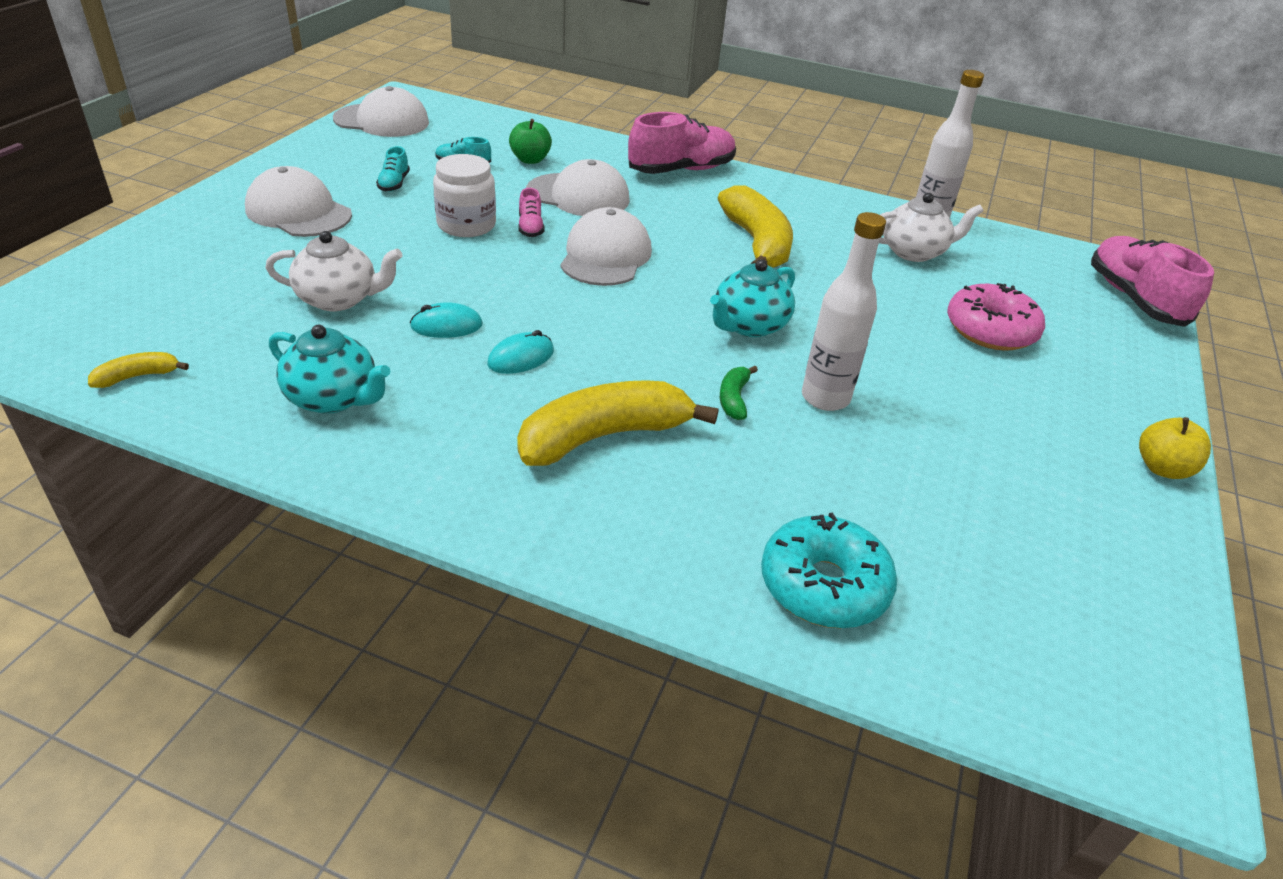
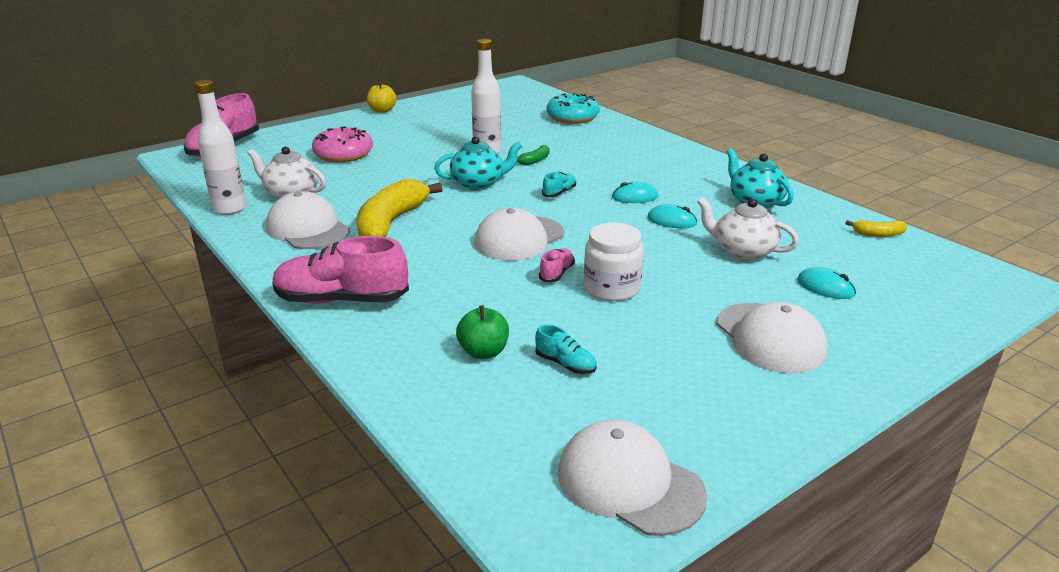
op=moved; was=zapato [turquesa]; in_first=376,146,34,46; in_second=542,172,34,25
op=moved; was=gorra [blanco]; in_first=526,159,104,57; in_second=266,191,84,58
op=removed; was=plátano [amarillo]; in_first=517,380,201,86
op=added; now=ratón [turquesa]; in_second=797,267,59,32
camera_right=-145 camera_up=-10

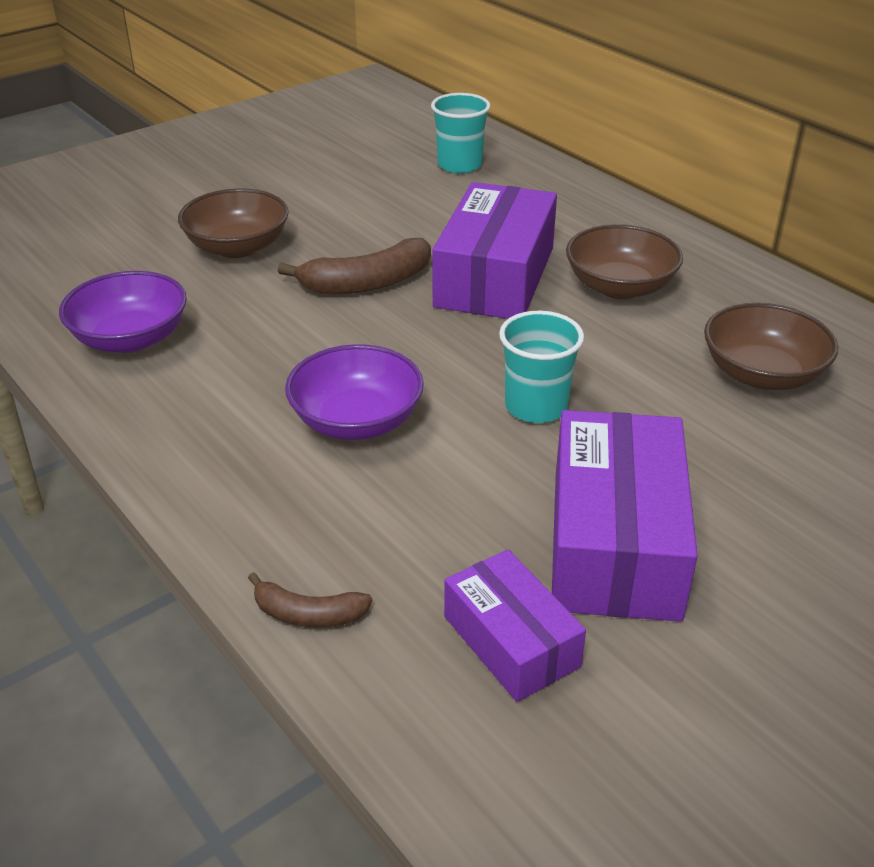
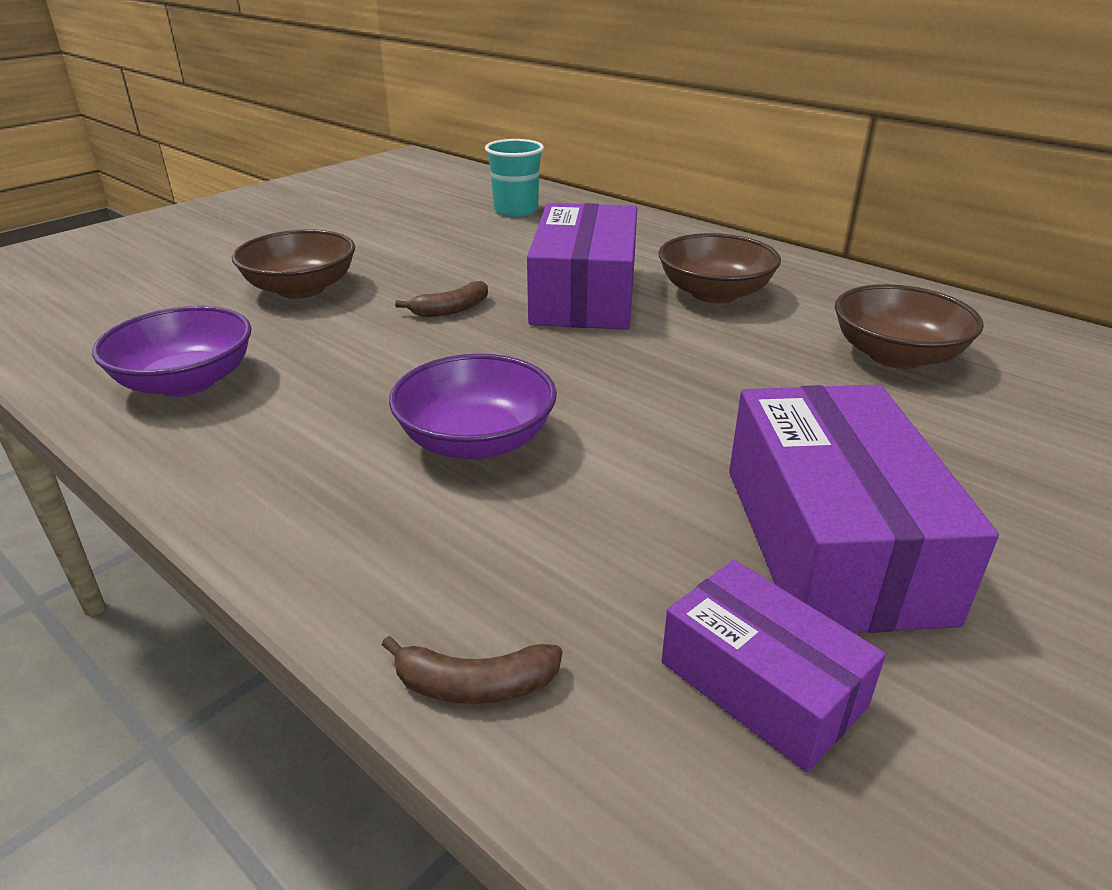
op=resized; was=plátano [marrón]; in_first=278,238,153,56; in_second=395,281,93,36; ratio=0.57
op=removed; was=vaso [turquesa]; in_first=499,311,85,112
camera_right=-10 camera_up=-5

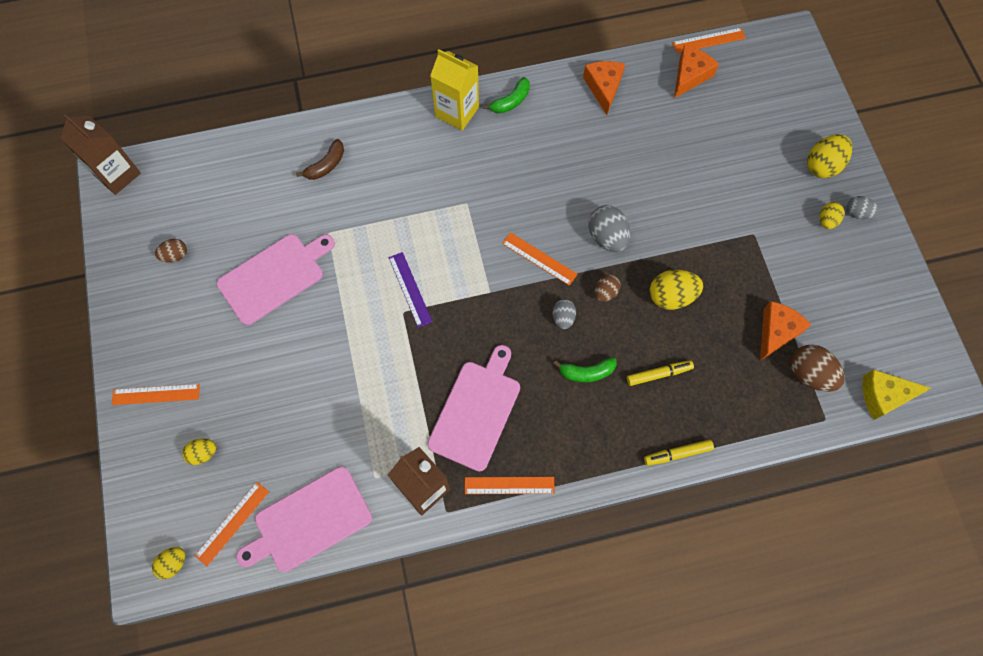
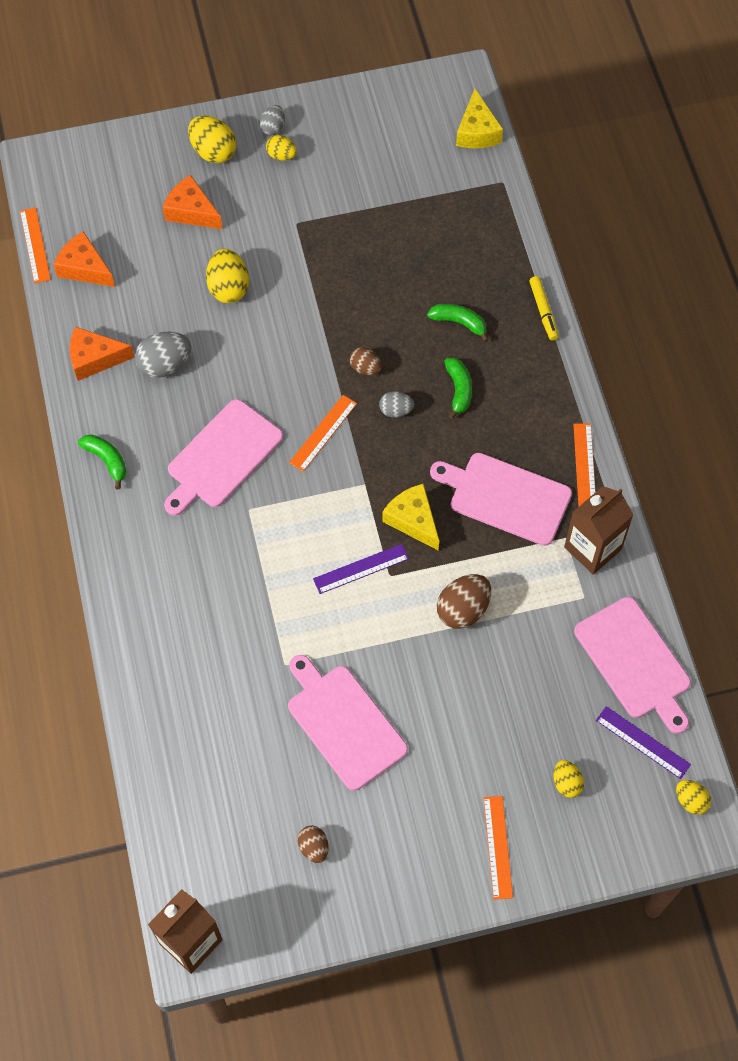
op=removed; was=cartón de leche [amarillo]; in_first=430,49,49,82
op=removed; was=plátano [marrón]; in_first=296,139,48,41
op=moved; was=huevo [gris]; in_first=589,205,41,47; in_second=135,332,56,46
op=moved; was=huevo [amarillo]; in_first=650,270,53,40; in_second=206,249,43,54
op=moved; was=queso [naranja]; in_first=760,301,51,60; in_second=163,175,59,54
op=moved; was=huevo [marrón]; in_first=791,344,54,48; in_second=437,574,54,55
op=replaced; was=rotulador [amarillo]; now=plátano [verde]; in_first=627,360,67,26; in_second=427,304,62,38
op=recoloured; was=regla [naranja]; now=regla [morado]; in_first=195,482,74,84; in_second=596,706,95,73
op=added; now=tabla de cortar [rosa]; in_second=164,399,119,117
op=added; now=queso [amarillo]; in_second=382,484,57,67
camera_right=-90 camera_up=-5

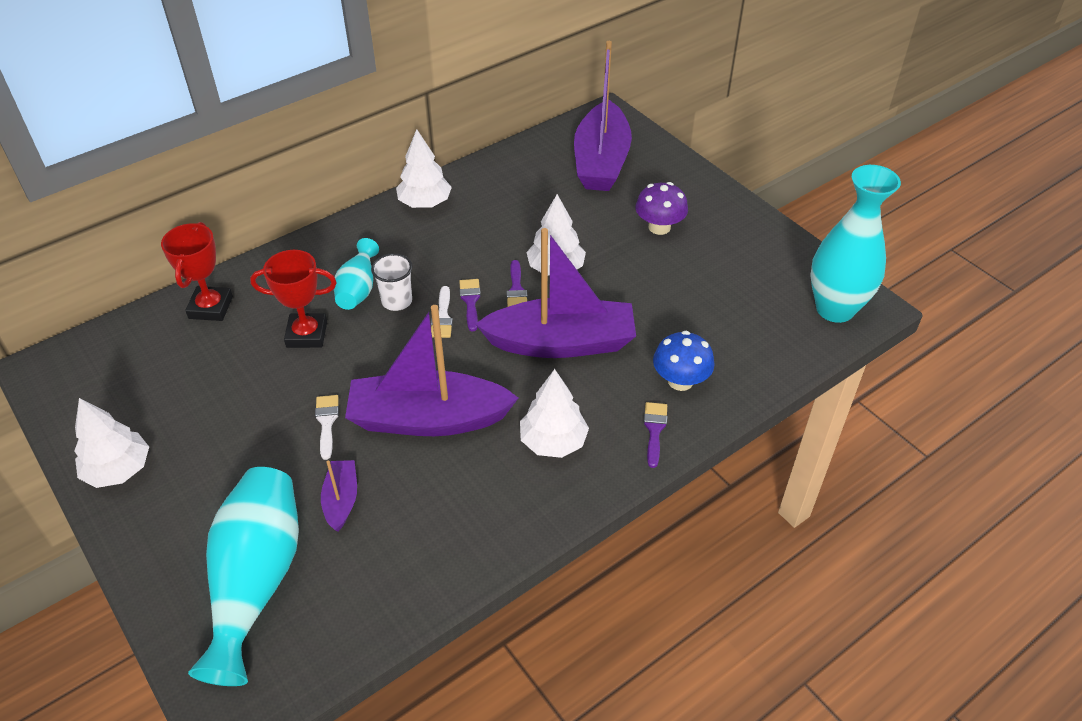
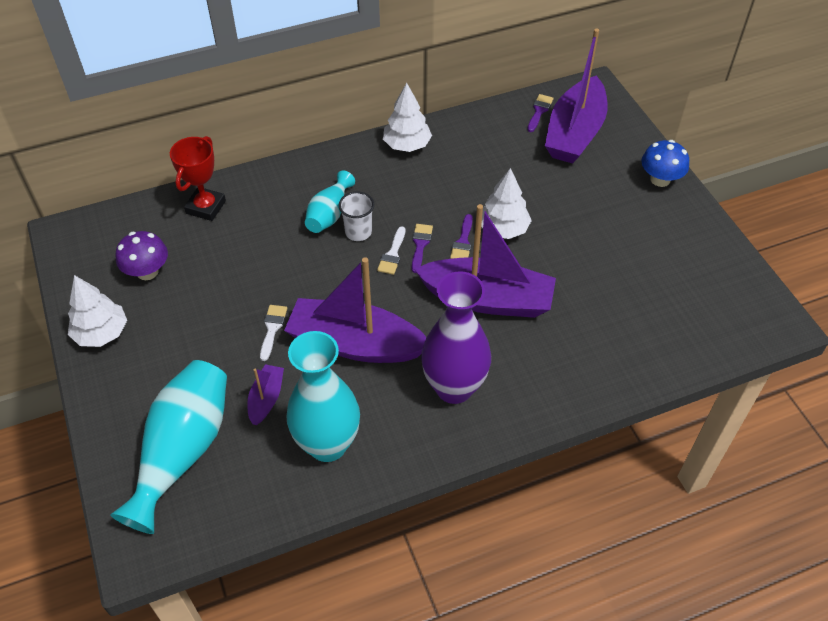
op=moved; was=florero [turquesa]; in_first=810,165,91,158; in_second=286,331,74,131
op=moved; was=seta [morado]; in_first=636,182,52,53; in_second=116,231,52,49
op=removed; was=trofeo [rojo]; in_first=250,250,87,98
op=moved; was=seta [azul]; in_first=653,331,61,60; in_second=641,140,48,47
op=replaced; was=árbol [blanco]; now=florero [morado]; in_first=520,369,69,89; in_second=421,271,70,133
op=moved; was=pincel [morado]; in_first=644,402,23,66; in_second=527,94,26,38
camera_right=15 camera_up=5

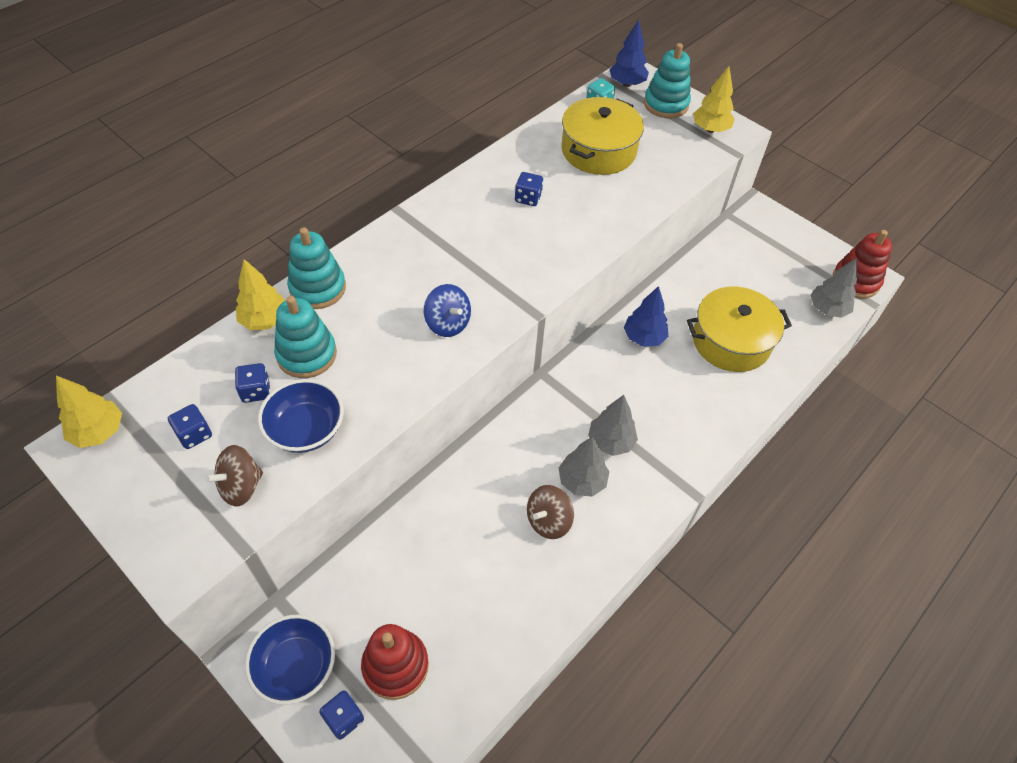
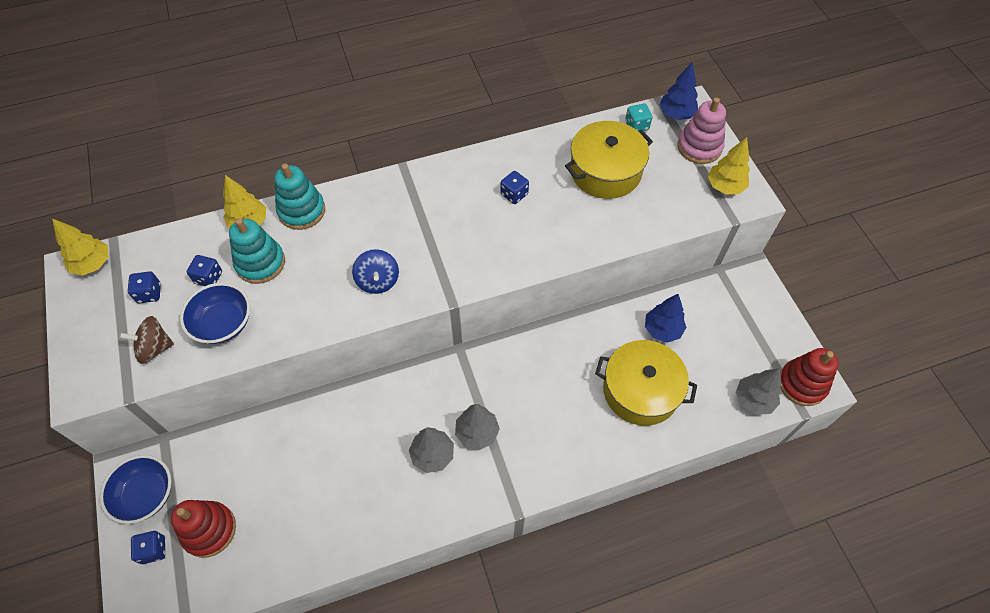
op=recoloured; was=juguete apilable [turquesa]; now=juguete apilable [rosa]; in_first=644,43,47,75; in_second=677,97,49,67
op=moved; was=árbol [azul]; in_first=624,286,44,61; in_second=645,294,41,49
op=removed; was=peonza [marrón]; in_first=527,485,47,54
camera_right=30 camera_up=5

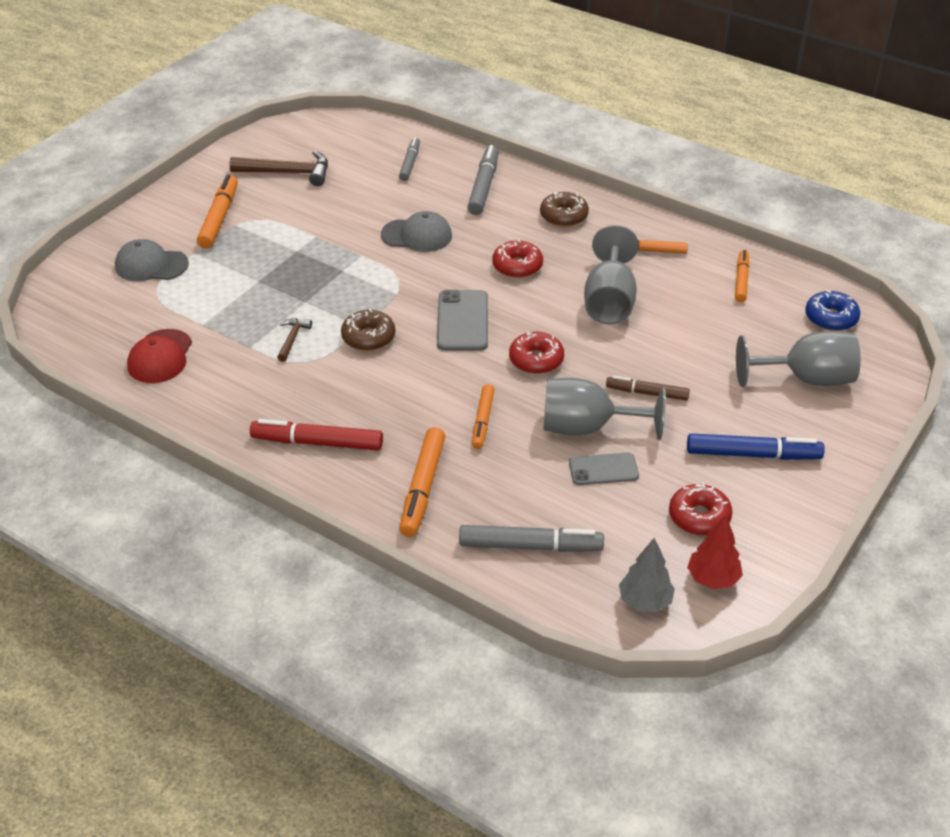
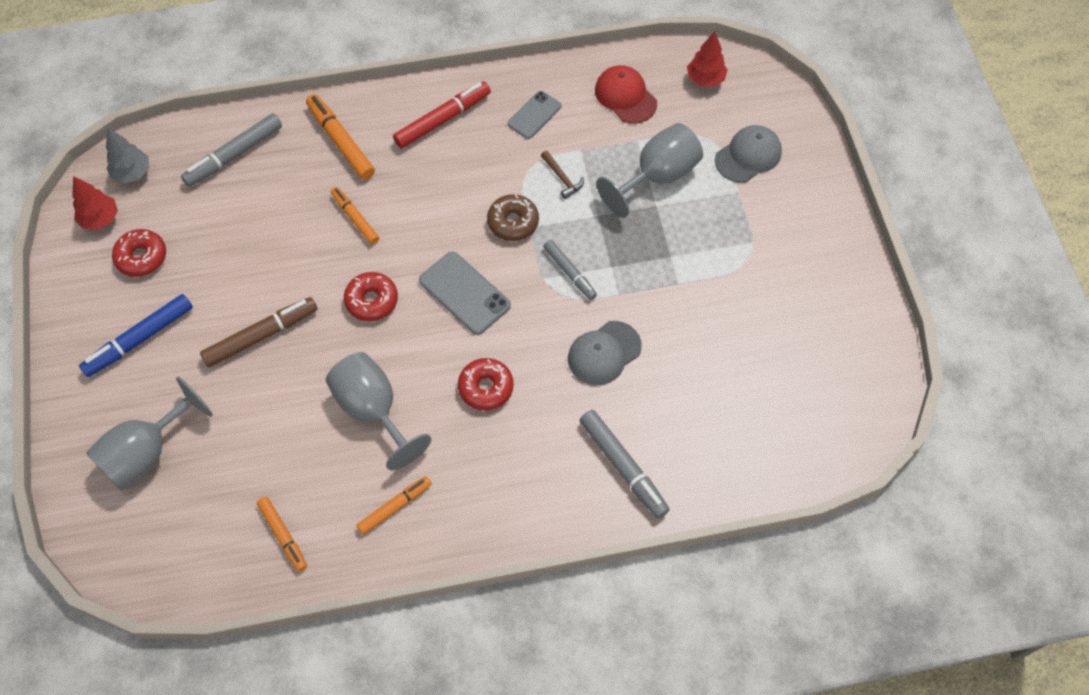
op=moved; was=rotulador [gris]; in_first=399,137,21,44; in_second=543,240,54,60
op=removed; was=martillo [marrón]; in_first=229,151,99,35
op=removed; was=rotulador [naranja]; in_first=197,175,41,74
op=removed; was=rosquilla [marrón]; in_first=540,192,49,35
op=removed; was=rosquilla [azul]; in_first=805,290,55,41
op=resized; was=rotulador [marrón]; in_first=606,376,84,25; in_second=200,297,118,70; ratio=1.54
op=moved; was=copa [gris]; in_first=543,378,123,62; in_second=597,123,106,95
op=moved; was=móvil [gris]; in_first=569,452,70,33; in_second=508,91,54,48
op=added; now=árbol [rojo]; in_second=687,31,40,56
camera_right=135 camera_up=20

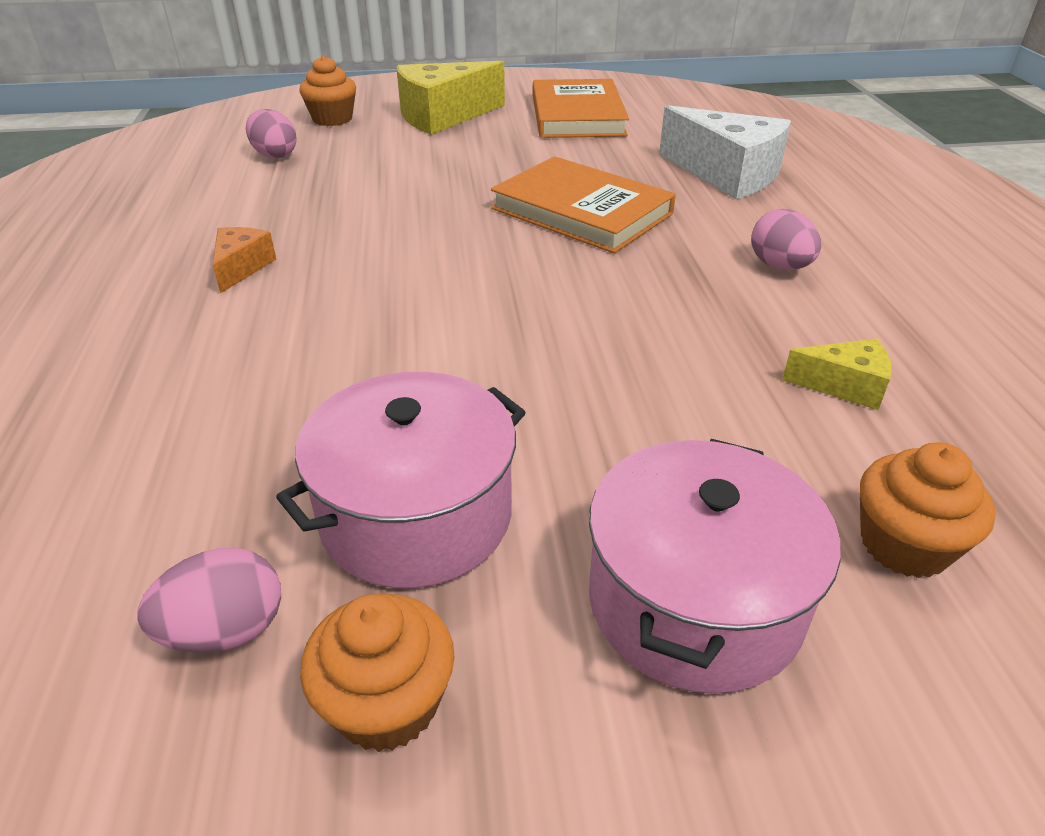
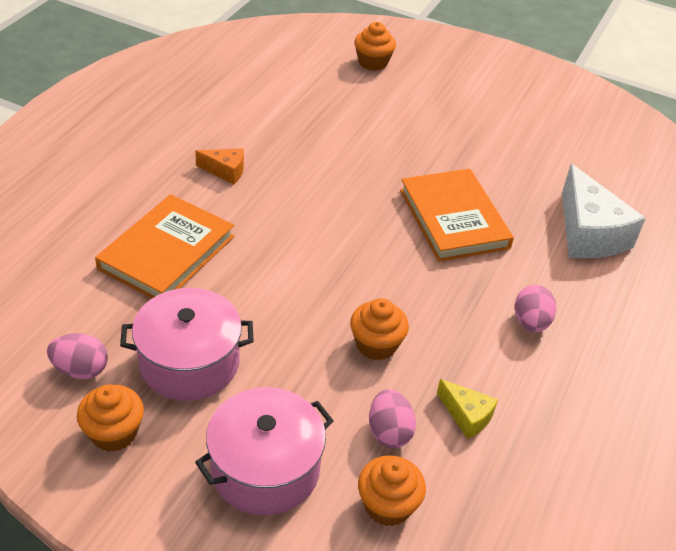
op=removed; was=queso [amarillo]; in_first=396,61,109,74
op=moved; was=libro [naranja]; in_first=533,79,96,59; in_second=95,194,139,104
op=moved; was=huevo [rosa]; in_first=246,109,51,50; in_second=369,389,47,59
op=turned; was=queso [naranja]; in_first=213,227,63,66; in_second=195,148,49,36; clockwise=60
op=added; now=magdalena [naranja]; in_second=350,298,59,62
camera_right=30 camera_up=5

